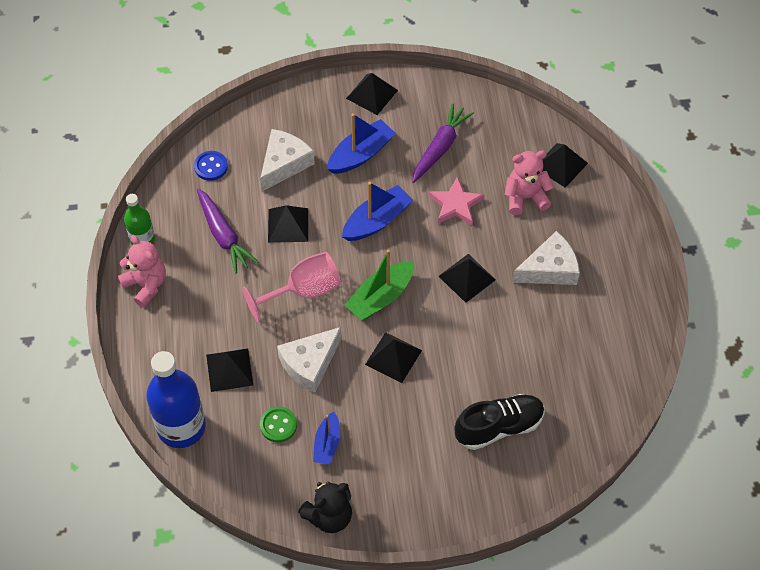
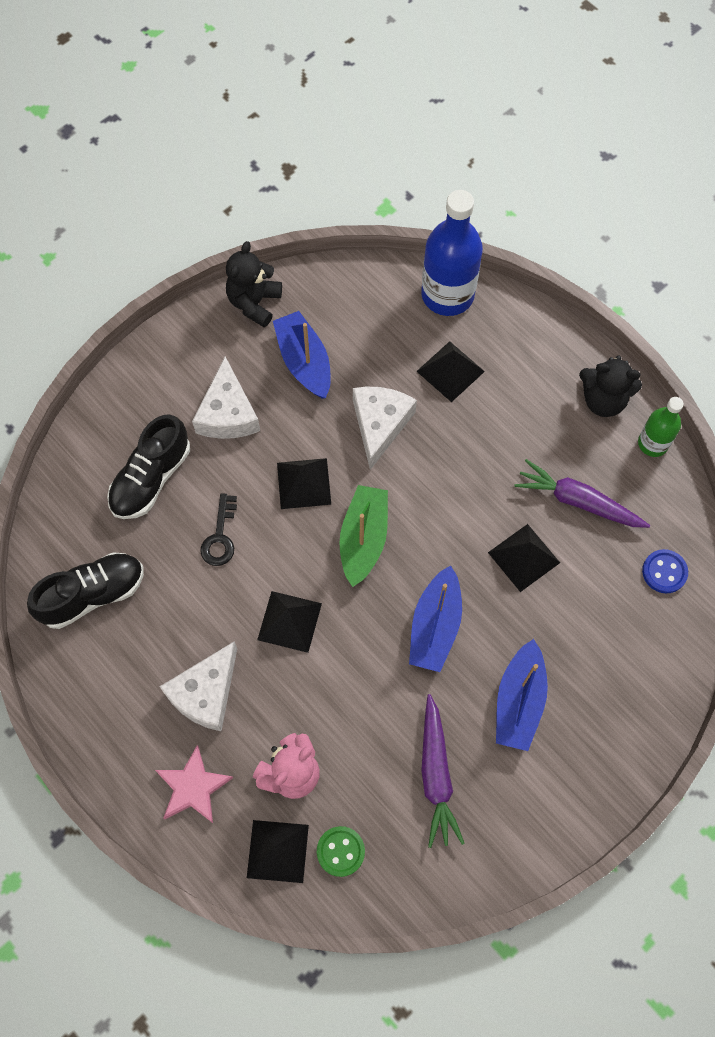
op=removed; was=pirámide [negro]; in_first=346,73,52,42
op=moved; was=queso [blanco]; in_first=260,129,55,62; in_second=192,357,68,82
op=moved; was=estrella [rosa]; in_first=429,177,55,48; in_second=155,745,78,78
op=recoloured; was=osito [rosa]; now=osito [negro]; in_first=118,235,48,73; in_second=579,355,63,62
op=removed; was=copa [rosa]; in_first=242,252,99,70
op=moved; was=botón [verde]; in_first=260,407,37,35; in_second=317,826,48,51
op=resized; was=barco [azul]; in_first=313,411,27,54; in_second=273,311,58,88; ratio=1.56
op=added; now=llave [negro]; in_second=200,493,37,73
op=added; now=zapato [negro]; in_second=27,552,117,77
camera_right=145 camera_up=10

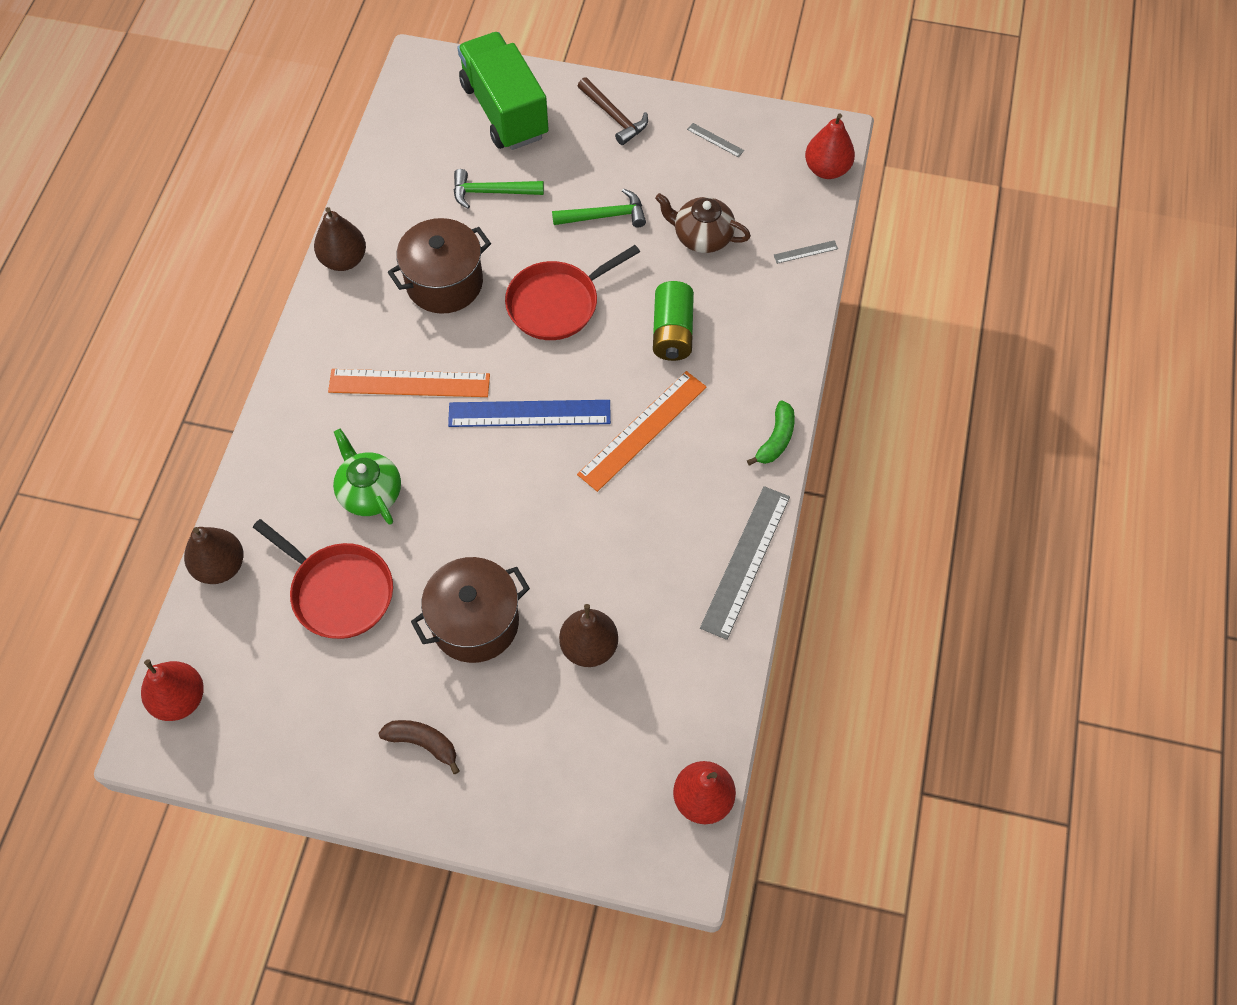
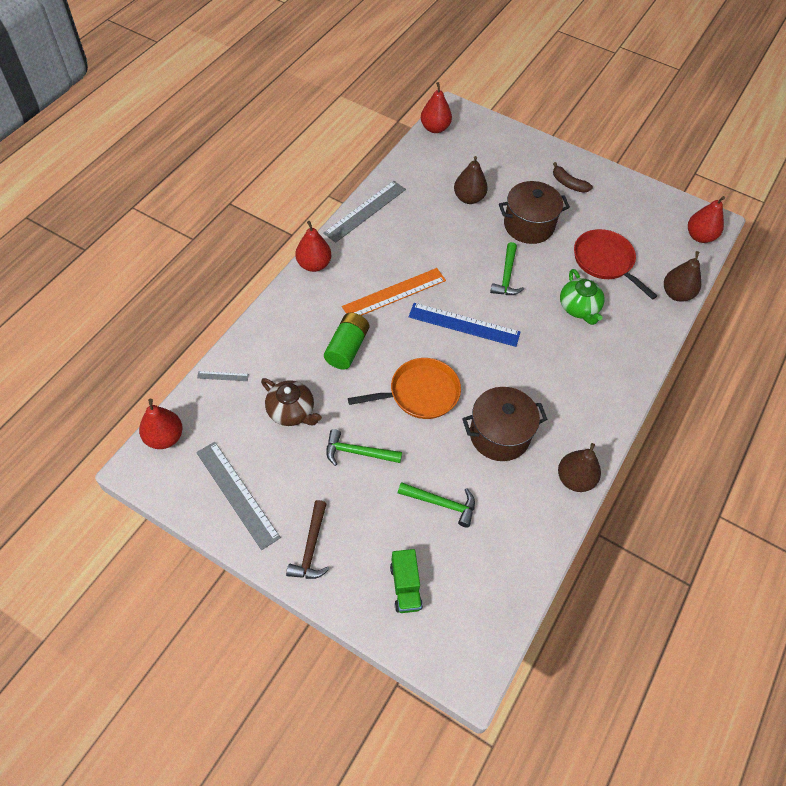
op=resized; was=camión [verde]; in_first=457,32,92,118; in_second=390,549,33,64; ratio=0.51
op=turned; was=martillo [marrón]; in_first=578,77,70,68; in_second=286,500,43,79; clockwise=-150
op=resized; was=regla [gris]; in_first=687,123,57,34; in_second=196,442,85,108; ratio=2.34
op=recoloured; was=sartén [rojo]; now=sartén [naranja]; in_first=505,245,135,95; in_second=348,358,113,61
op=removed; was=regla [naranja]; in_first=328,369,162,28
op=replaced; was=plátano [verde]; now=pera [rojo]; in_first=747,400,48,65; in_second=295,221,36,51
op=added; now=martillo [verde]; in_second=490,242,34,53
camera_right=-165 camera_up=-5

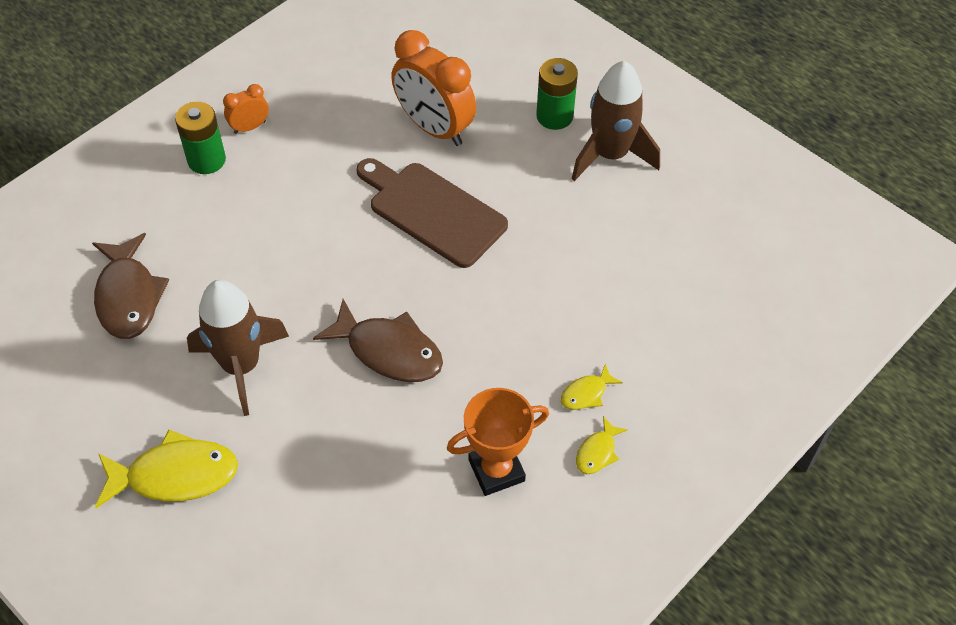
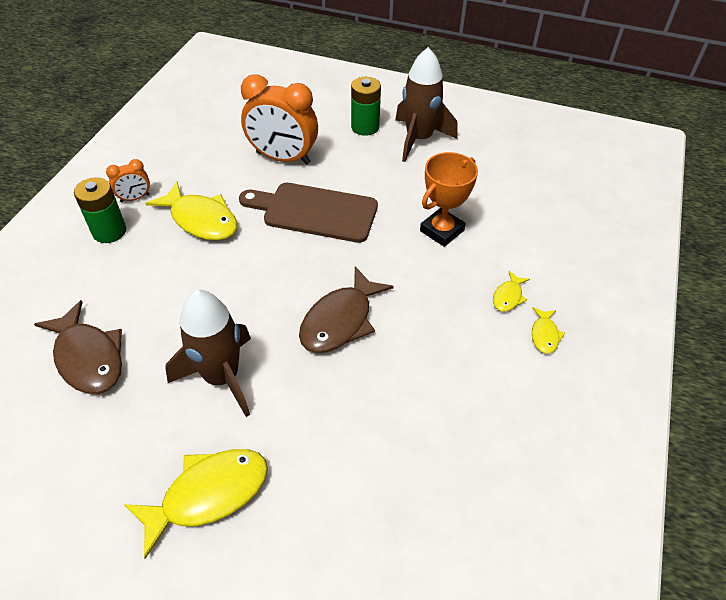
op=turned; was=despertador [naranja]; in_first=223,84,46,50; in_second=106,159,44,43; clockwise=-150
op=turned; was=pez [marrón]; in_first=313,299,130,83; in_second=299,266,95,87; clockwise=120
op=moved; was=trofeo [naranja]; in_first=447,388,102,108; in_second=420,152,58,95
op=added; now=pez [amarillo]; in_second=145,181,92,60
camera_right=-25 camera_up=-5

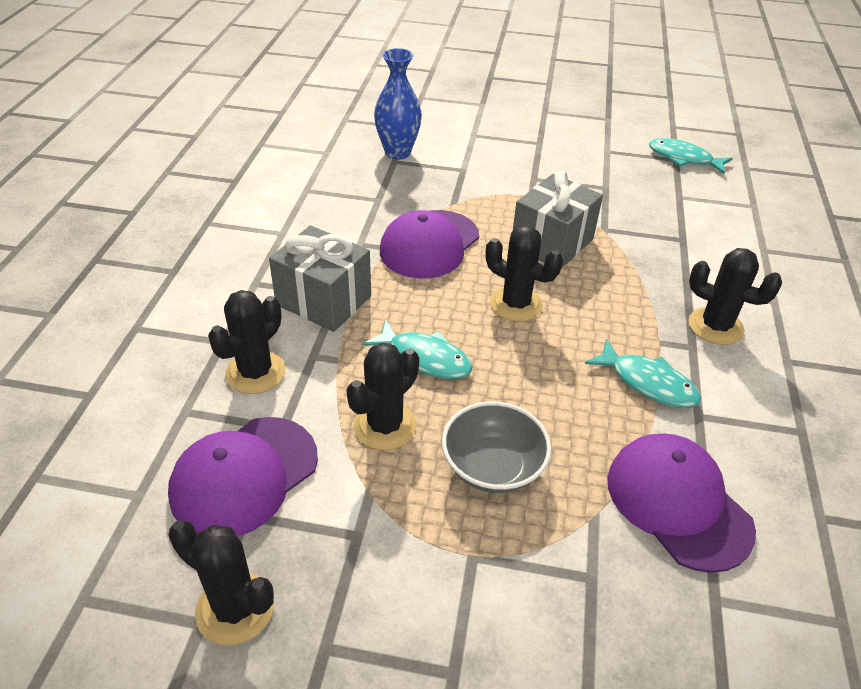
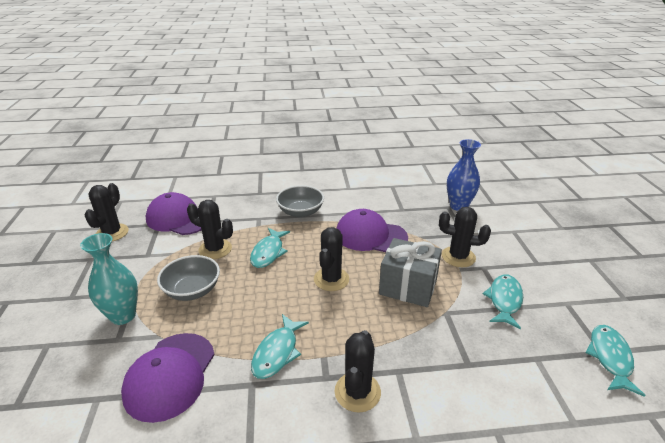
op=replaced; was=regalo [gris]; now=cuenco [gris]; in_first=269,226,102,106; in_second=276,185,48,33
op=moved; was=cactus [negro]; in_first=208,290,77,104; in_second=439,207,52,60
op=turned; was=gorra [morado]; in_first=607,434,149,139; in_second=121,333,94,90; clockwise=150
op=added; now=florero [turquesa]; in_second=80,233,58,92
op=added; now=pez [turquesa]; in_second=483,274,40,55
camera_right=75 camera_up=-10

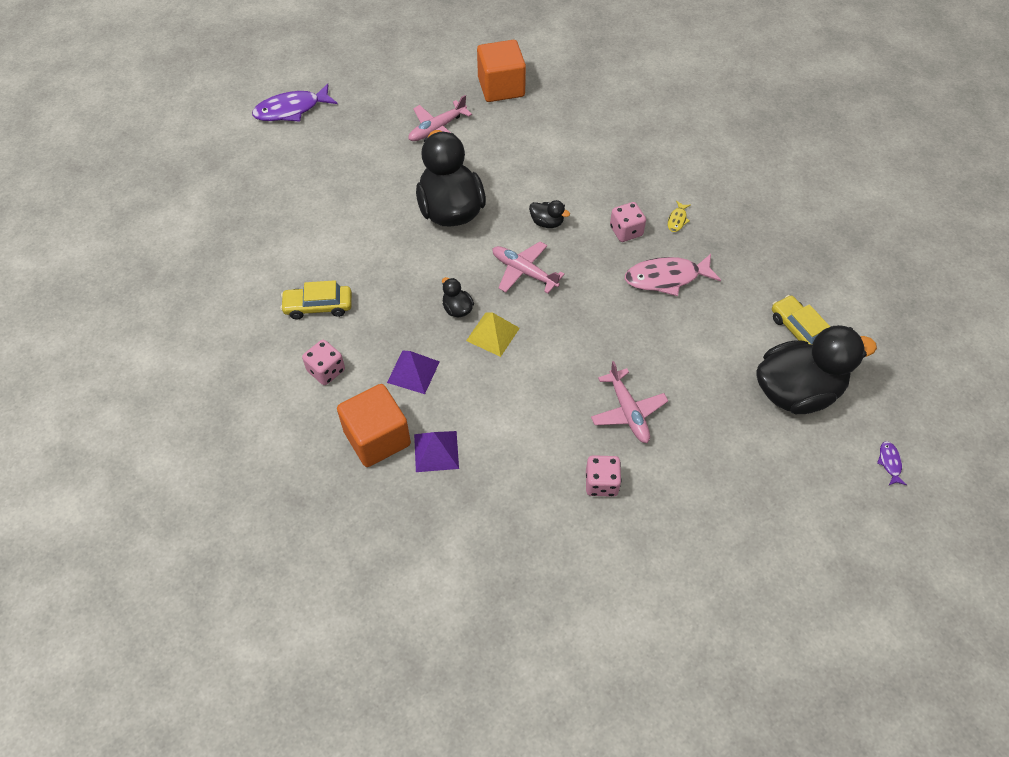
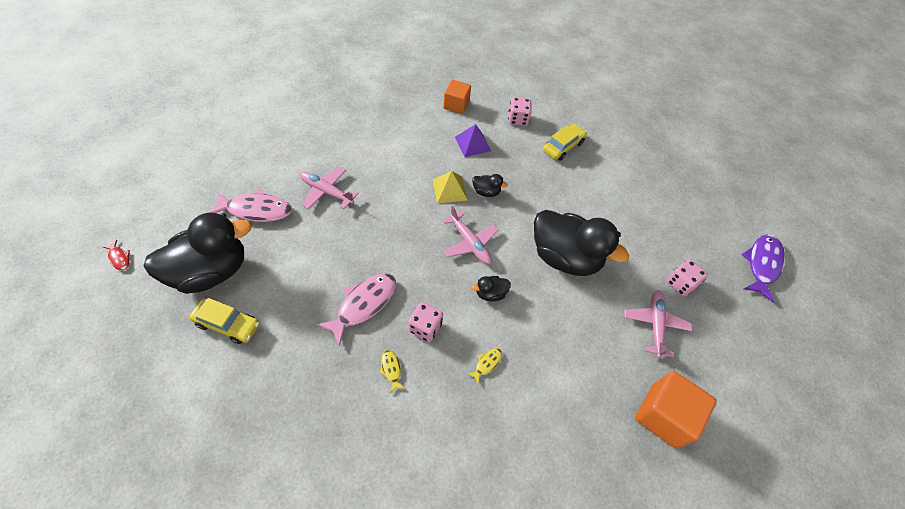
op=turned; was=avión [rosa]; in_first=492,241,73,52; in_second=442,206,57,58; clockwise=60
op=turned; was=pato [negro]; in_first=756,325,121,89; in_second=143,213,109,81; clockwise=-150
op=resized; was=cubo [naranja]; in_first=337,384,74,83; in_second=443,80,28,34; ratio=0.65
op=removed; was=pirámide [morado]; in_first=414,431,45,41
op=recoloured; was=pez [morado]; now=pez [rojo]; in_first=877,441,30,44; in_second=103,240,27,30
op=moved; was=dado [rosa]; in_first=586,455,35,42; in_second=667,259,41,37
op=added; now=pez [rosa]; in_second=208,189,84,33
op=added; now=pez [amarillo]; in_second=468,348,34,37
camera_right=135 camera_up=0

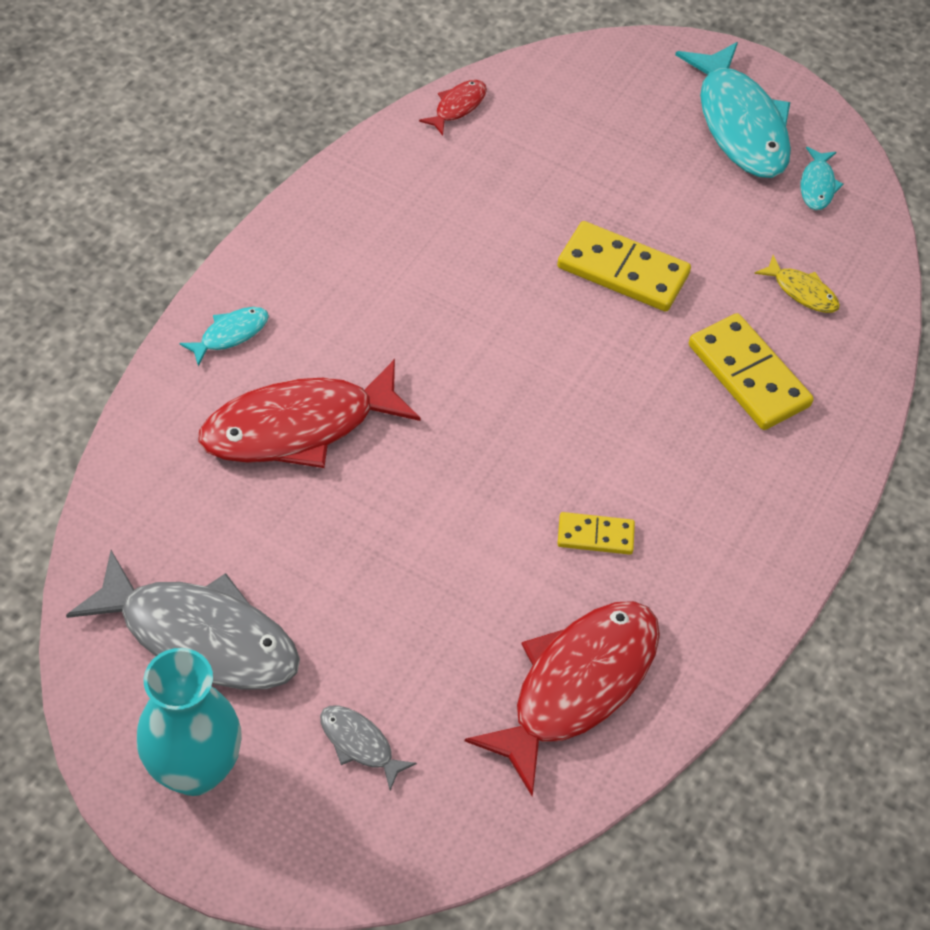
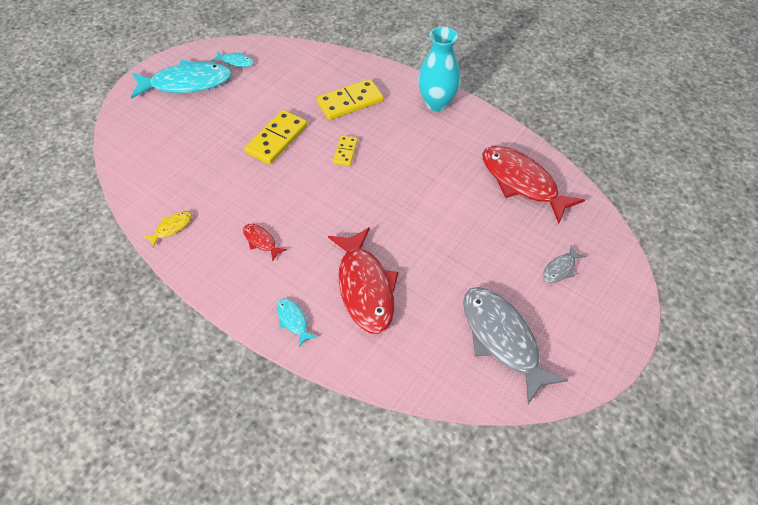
op=moved; was=pez [rojo]; in_first=419,80,68,56; in_second=243,224,44,37
op=moved; was=pez [amarillo]; in_first=755,255,85,58; in_second=142,211,50,37
op=moved; was=ficha de dominó [amarillo]; in_first=557,512,78,43; in_second=333,136,25,30
op=turned; was=pez [gris]; in_first=66,550,234,140; in_second=463,287,105,117; clockwise=-60
op=moved; was=florero [turquesa]; in_first=137,648,105,148; in_second=418,27,43,85
camera_right=-80 camera_up=0

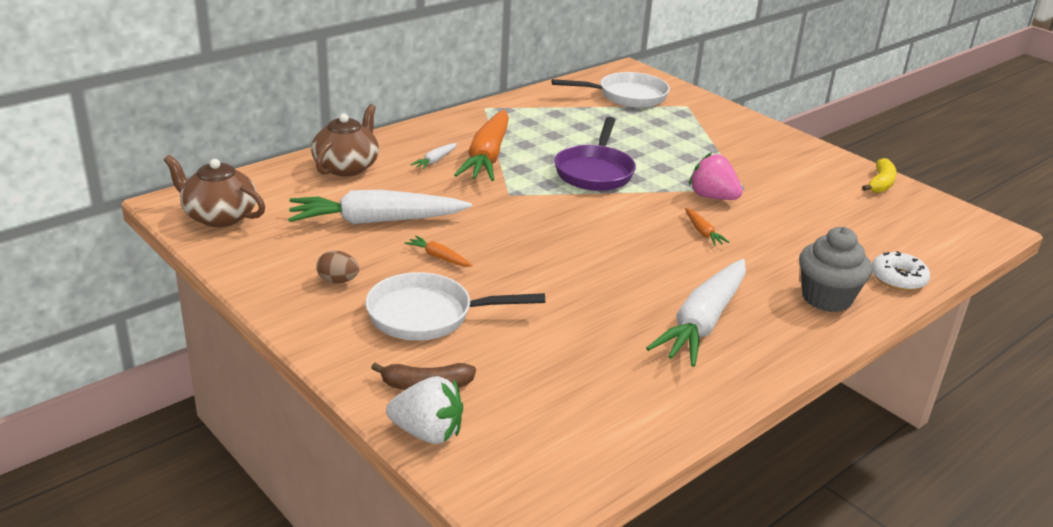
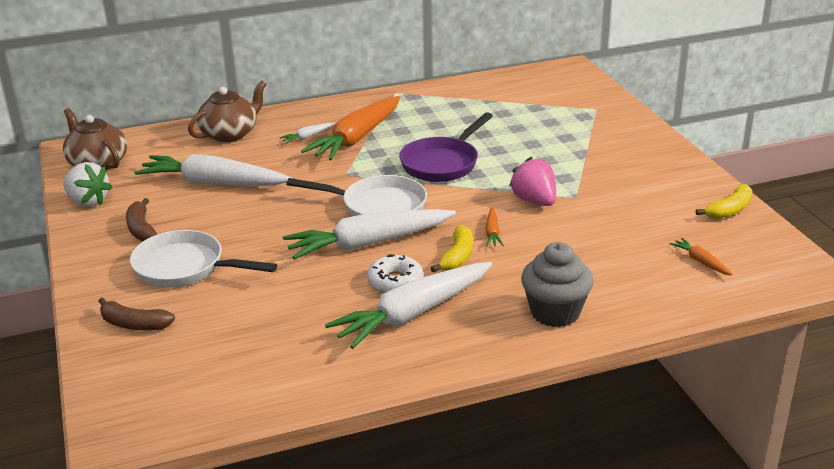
op=moved; was=sartén [blanco]; in_first=552,72,118,36; in_second=286,175,141,41
op=moved; was=zanahoria [naranja]; in_first=404,236,69,31; in_second=670,238,63,38
op=replaced; was=huevo [marrón]; now=plátano [marrón]; in_first=317,251,42,32; in_second=126,198,31,43
op=moved; was=rosquilla [blanco]; in_first=872,251,58,40; in_second=367,254,56,39
op=moved; was=fresa [blanco]; in_first=386,376,77,68; in_second=63,162,49,45
op=added; now=zanahoria [blanco]; in_second=283,209,173,51
op=added; now=plátano [amarillo]; in_second=431,225,42,48
camera_right=25 camera_up=0

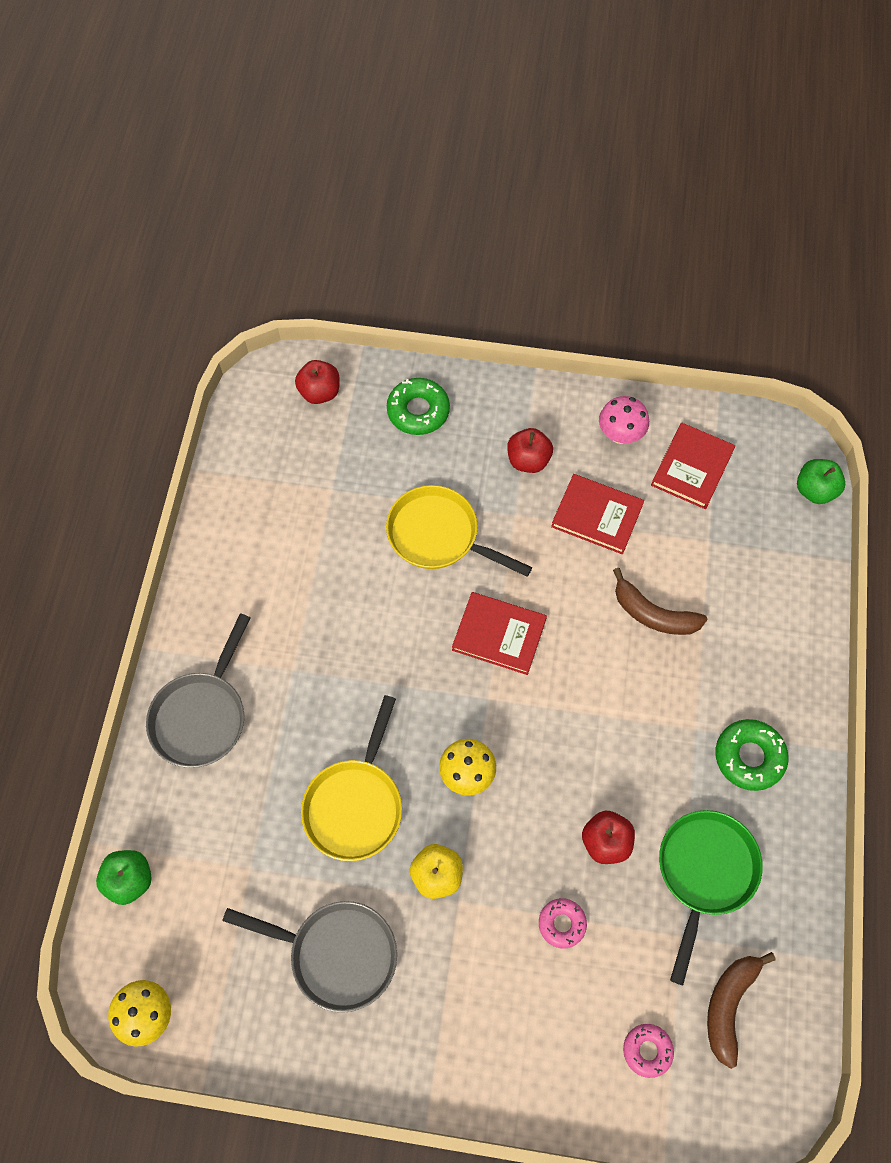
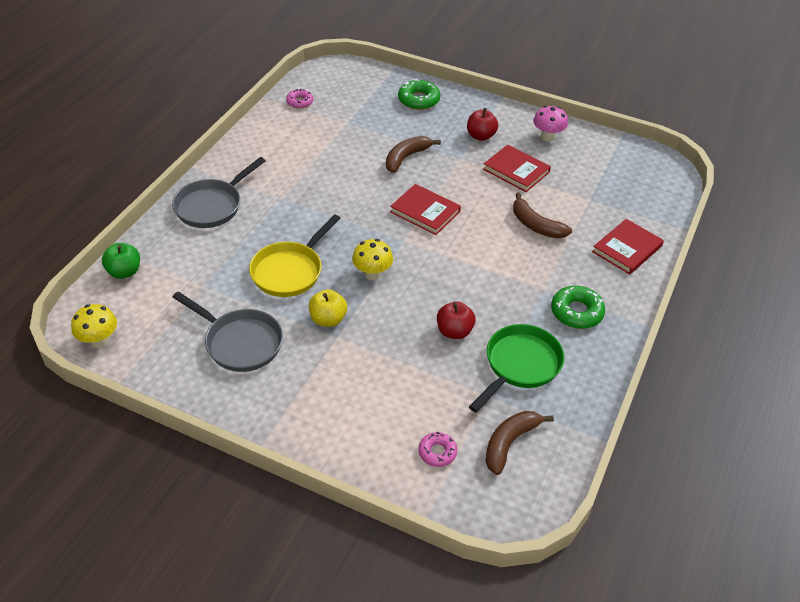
op=removed; was=manzana [rojo]; in_first=295,360,45,44
op=moved; was=libro [rojo]; in_first=651,422,84,87; in_second=592,219,72,56
op=removed; was=manzana [verde]; in_first=797,459,48,45
op=replaced; was=sartén [amarillo]; now=plátano [marrón]; in_first=386,485,146,92; in_second=386,136,55,37
op=moved; was=rosquilla [rosa]; in_first=539,898,48,51; in_second=286,89,27,20
camera_right=15 camera_up=-20

